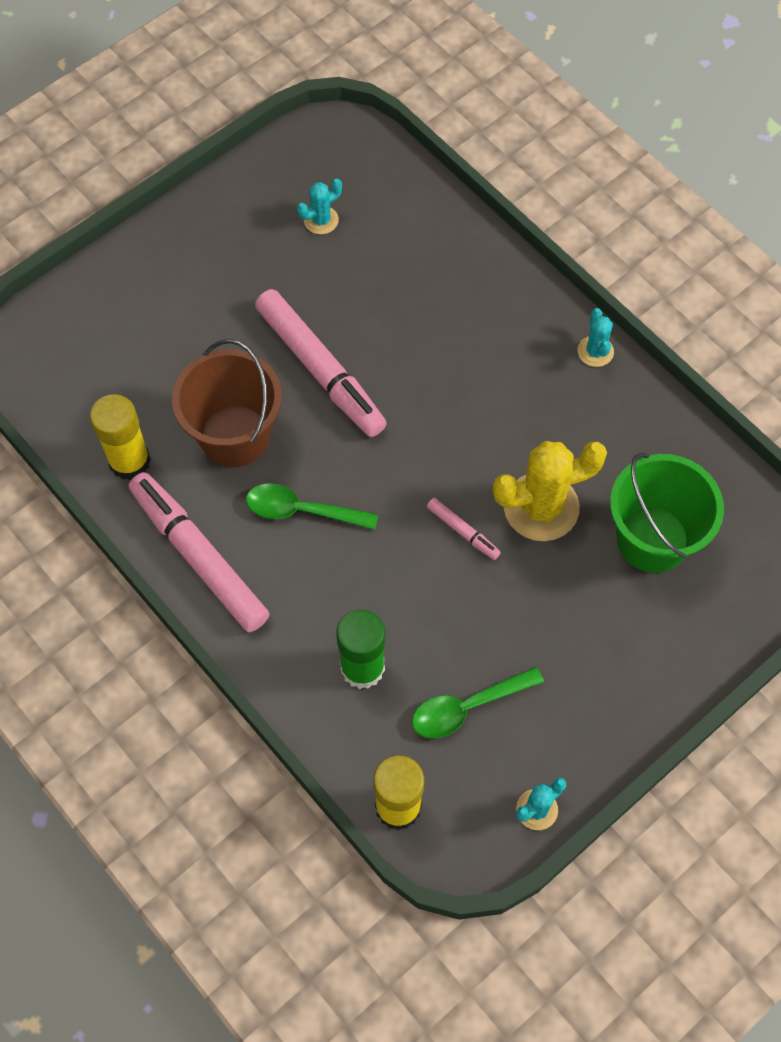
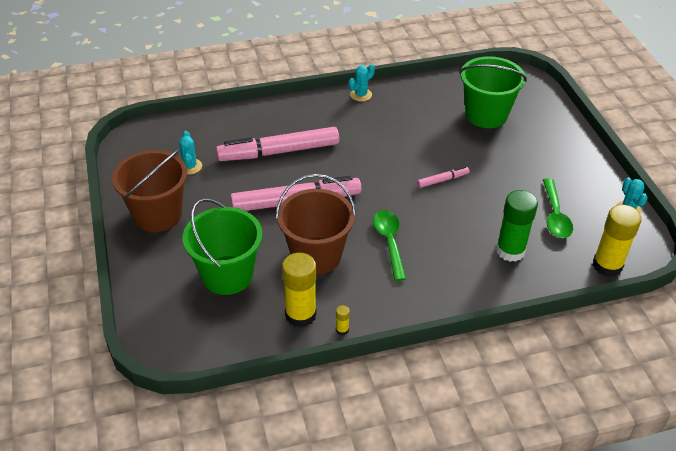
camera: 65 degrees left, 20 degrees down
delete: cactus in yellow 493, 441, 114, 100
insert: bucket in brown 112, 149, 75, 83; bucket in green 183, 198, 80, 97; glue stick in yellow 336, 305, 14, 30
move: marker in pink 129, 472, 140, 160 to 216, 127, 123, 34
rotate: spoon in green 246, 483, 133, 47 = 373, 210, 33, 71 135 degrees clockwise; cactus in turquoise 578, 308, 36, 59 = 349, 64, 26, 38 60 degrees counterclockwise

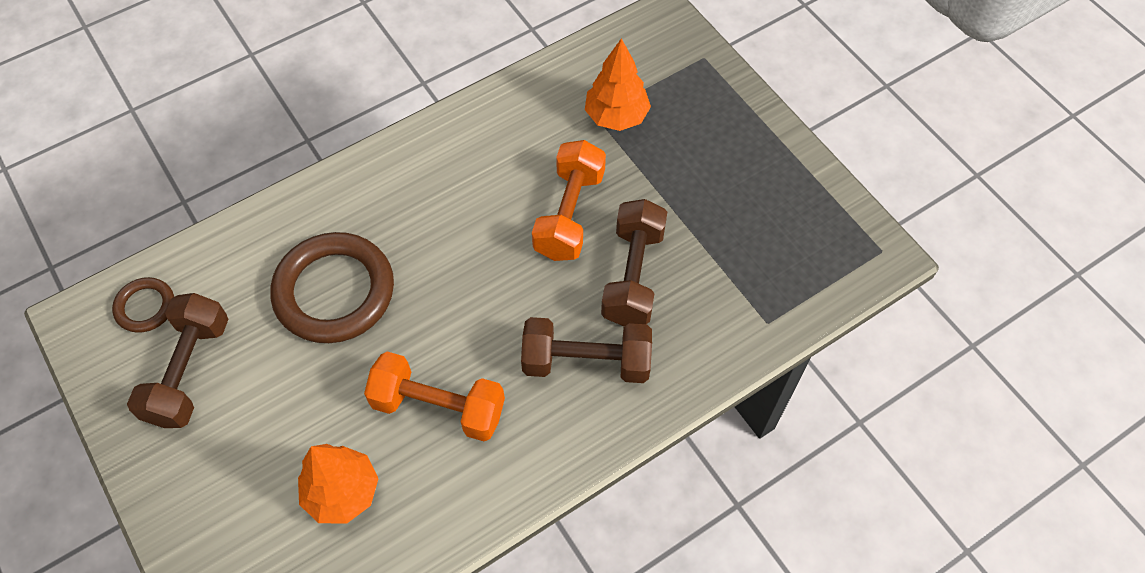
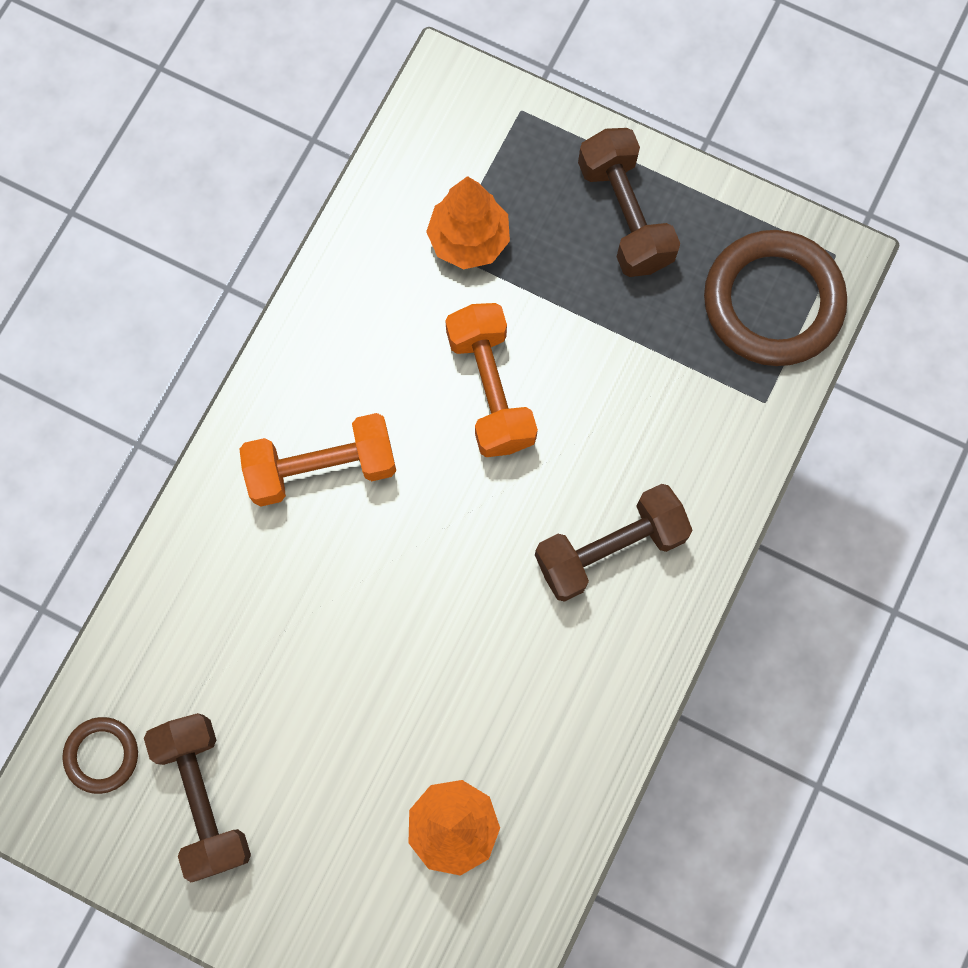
camera: 30 degrees left, 15 degrees up
move: ring in brown 270, 232, 124, 111 to 704, 230, 143, 136; dumbbell in orange 364, 351, 141, 91 to 240, 413, 156, 93; dumbbell in brown 601, 199, 66, 128 to 578, 128, 102, 149

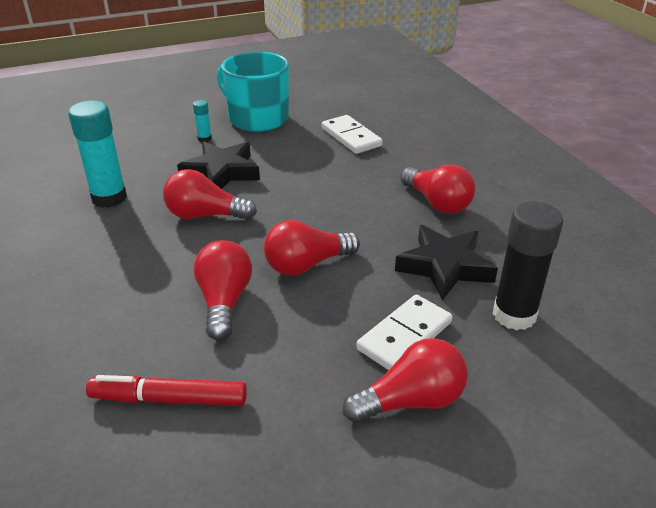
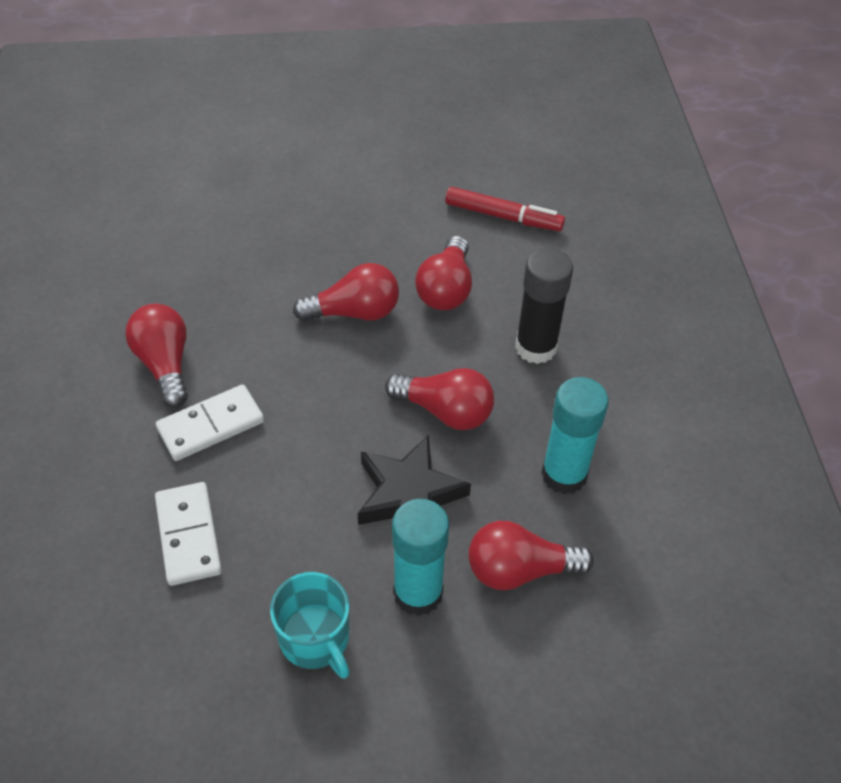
camera: 165 degrees left, 15 degrees up
delete: star in black 395, 225, 103, 76
move: light bulb in red 343, 338, 125, 85 to 468, 521, 126, 69; domino in white 356, 294, 96, 76 to 156, 384, 108, 77; glue stick in black 493, 201, 70, 129 to 515, 248, 58, 116
resize: glue stick in turquoise 193, 100, 19, 42 = 392, 499, 57, 117 x2.16; mug in turquoise 217, 52, 72, 80 = 270, 572, 80, 107 x0.65

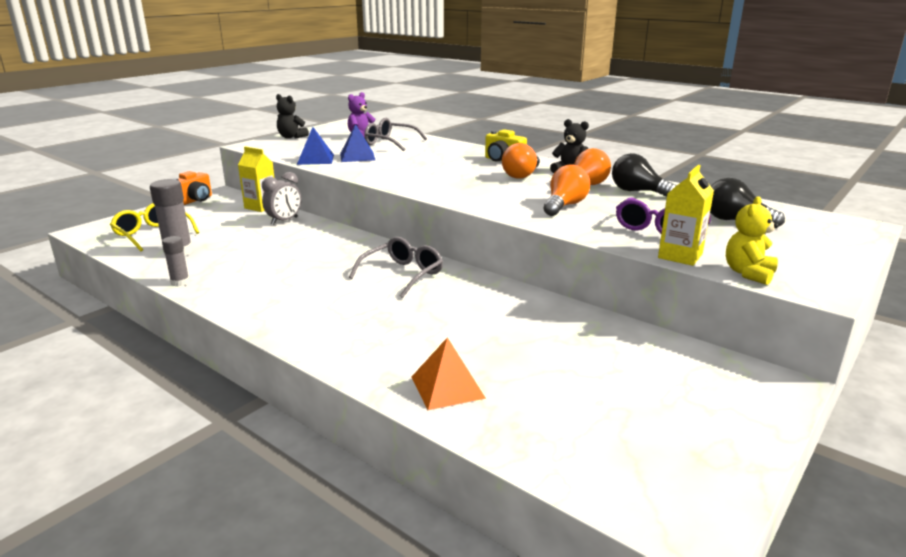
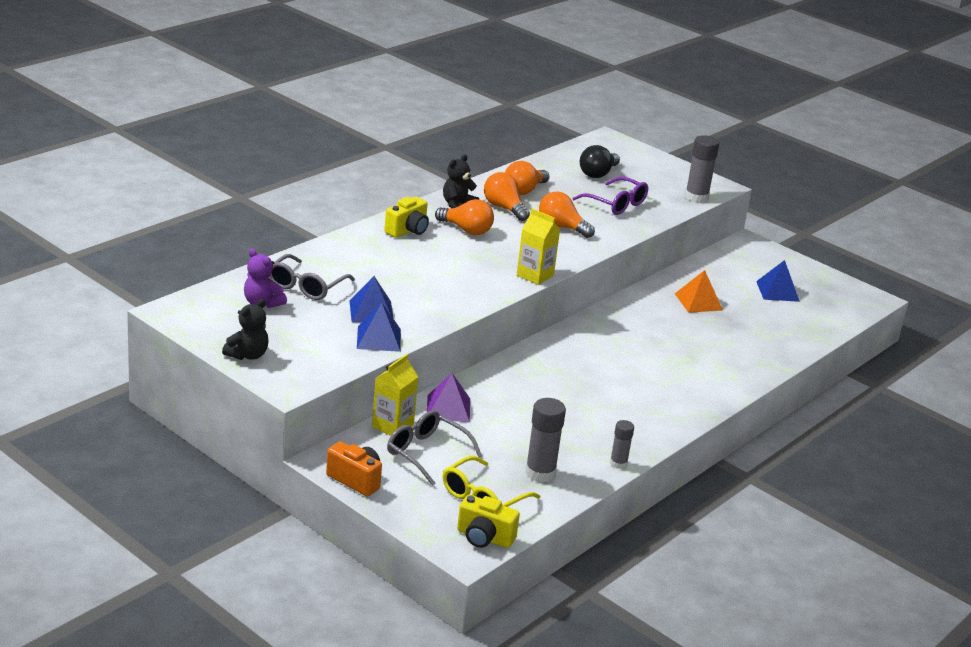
camera: 90 degrees left, 5 degrees up
insert: camera in yellow 457, 495, 63, 53; pyramid in blue 756, 260, 44, 42
move: glasses in grey 349, 237, 94, 61 to 387, 410, 95, 76; pyramid in orange 411, 337, 75, 73 to 675, 270, 48, 43; carton in yellow 658, 165, 56, 101 to 517, 209, 43, 76
replace: clock in grey 262, 172, 39, 53 to pyramid in purple 427, 373, 43, 50; teddy bear in yellow 726, 196, 53, 89 to glue stick in grey 685, 135, 34, 68
recolor: light bulb in black 612, 153, 65, 44 to light bulb in orange 505, 161, 44, 34

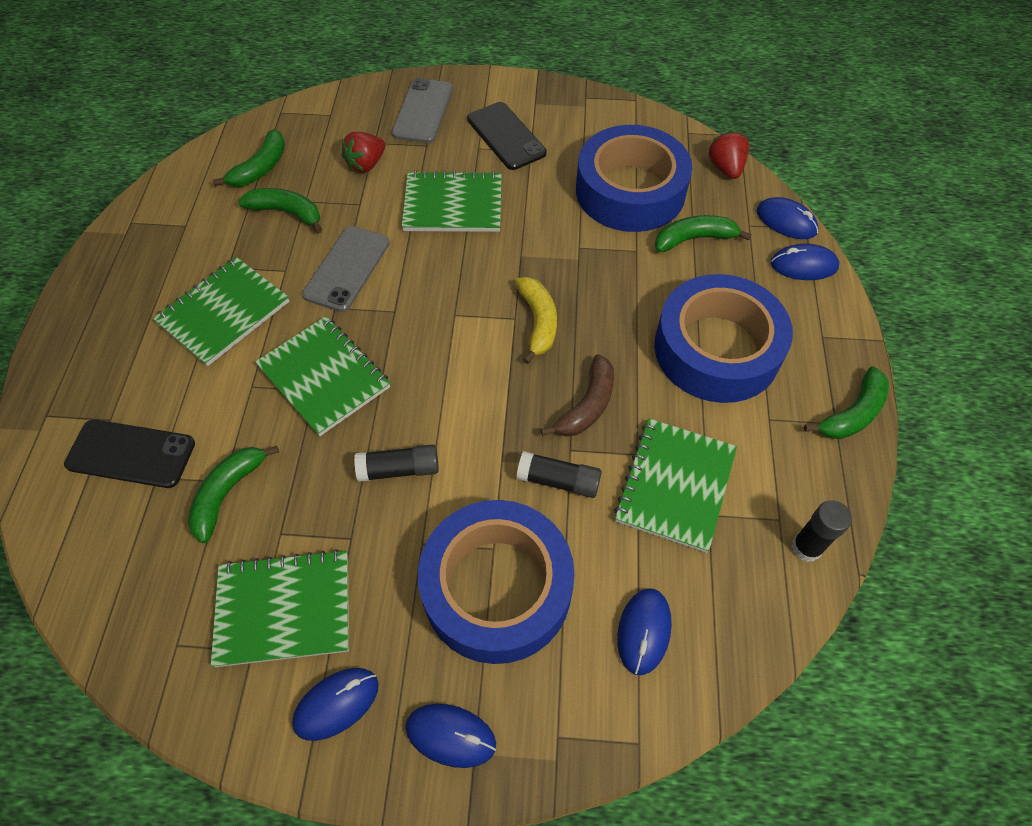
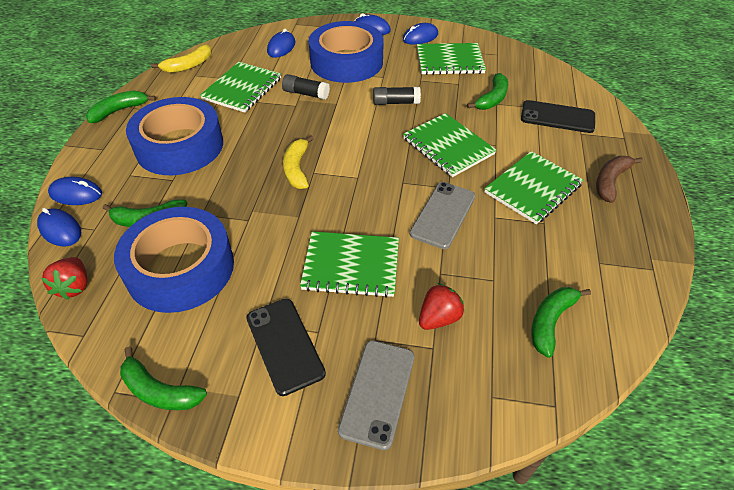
camera: 175 degrees left, 10 degrees down
move: banana in green 238, 188, 84, 45 to 120, 347, 87, 63; banana in brown 540, 354, 74, 82 to 596, 156, 47, 47
replace: glue stick in black 791, 500, 61, 62 to banana in yellow 151, 44, 61, 29

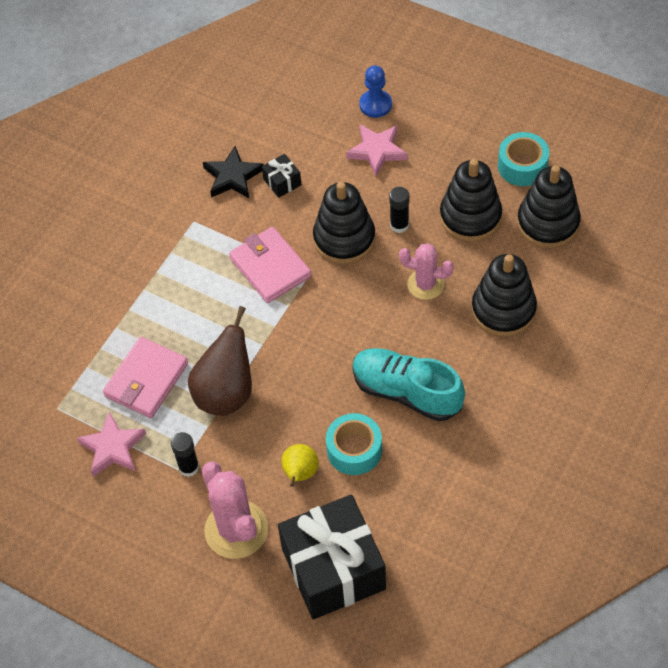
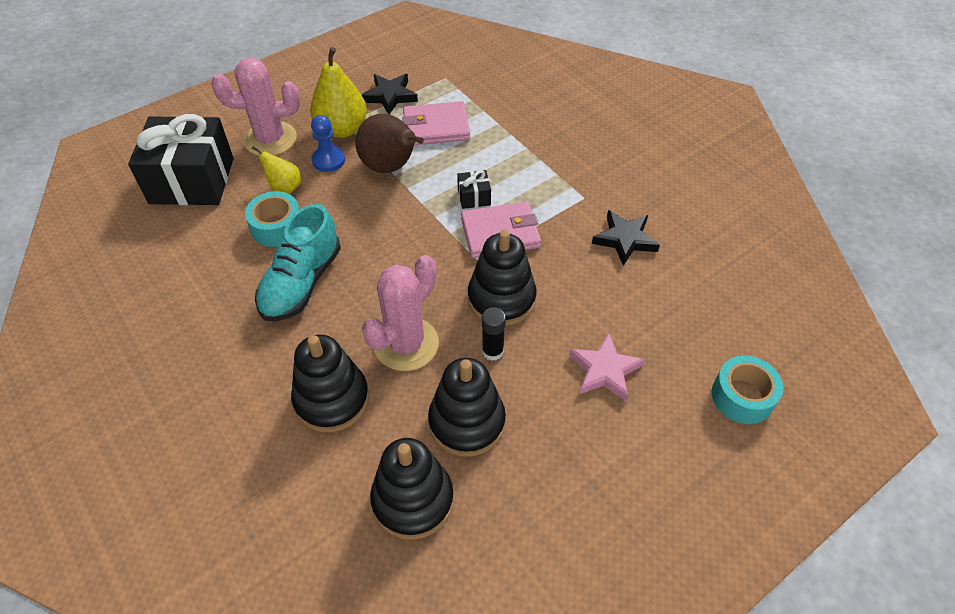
camera: 110 degrees right, 5 degrees down
move: gift in black 262, 154, 39, 44 to 457, 170, 34, 39; pawn in blue 359, 65, 33, 53 to 311, 115, 34, 57; tape in turquoise 498, 132, 51, 54 to 712, 355, 71, 69
replace: glue stick in black 171, 432, 28, 45 to pear in yellow 310, 47, 57, 91
recolor: star in pink 77, 412, 69, 65 to star in black 361, 74, 57, 40
rotate: wallet in pink 103, 337, 85, 81 = 402, 101, 68, 44 60 degrees counterclockwise; shoe in turquoise 352, 348, 113, 73 = 255, 204, 86, 117 150 degrees clockwise
resize: cactus in pink 399, 243, 55, 57 = 362, 255, 77, 116 x1.57

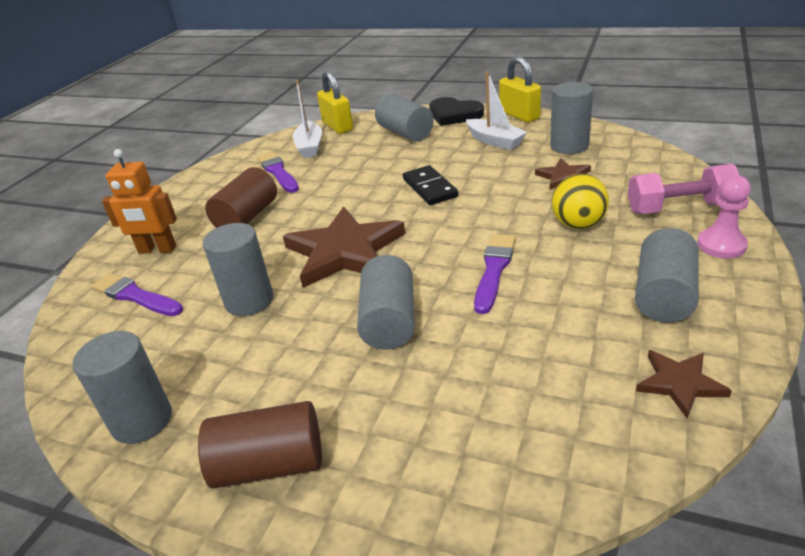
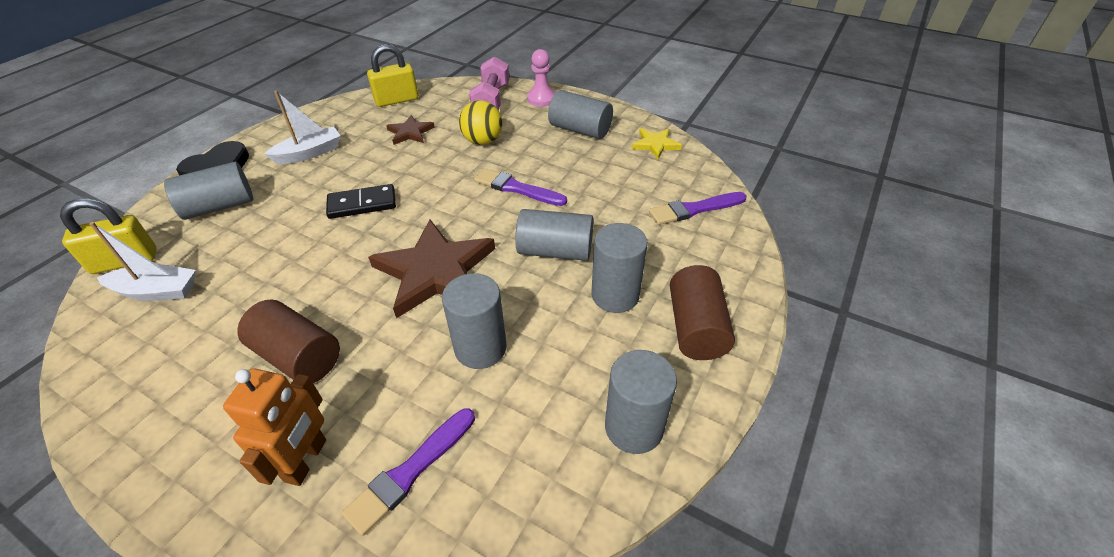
camera: 85 degrees left, 10 degrees up
move: brush in purple 257, 152, 42, 41 to 649, 192, 98, 33; padlock in yellow 499, 56, 42, 66 to 367, 44, 51, 63; cylinder in grey 550, 82, 43, 72 to 591, 223, 57, 90
recolor: star in brown 636, 350, 96, 68 to star in yellow 632, 128, 50, 31

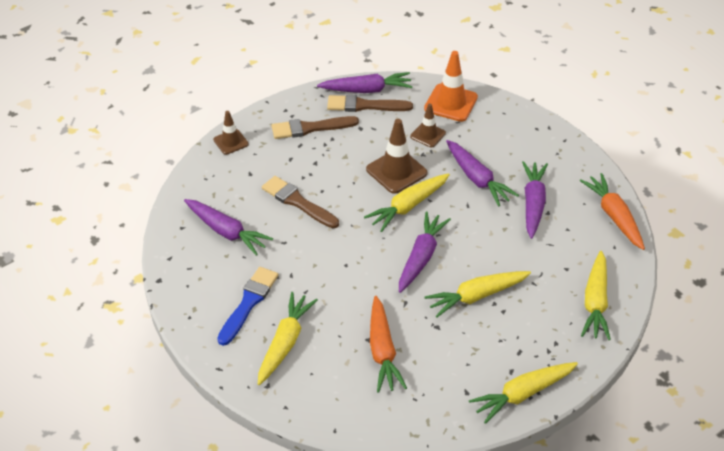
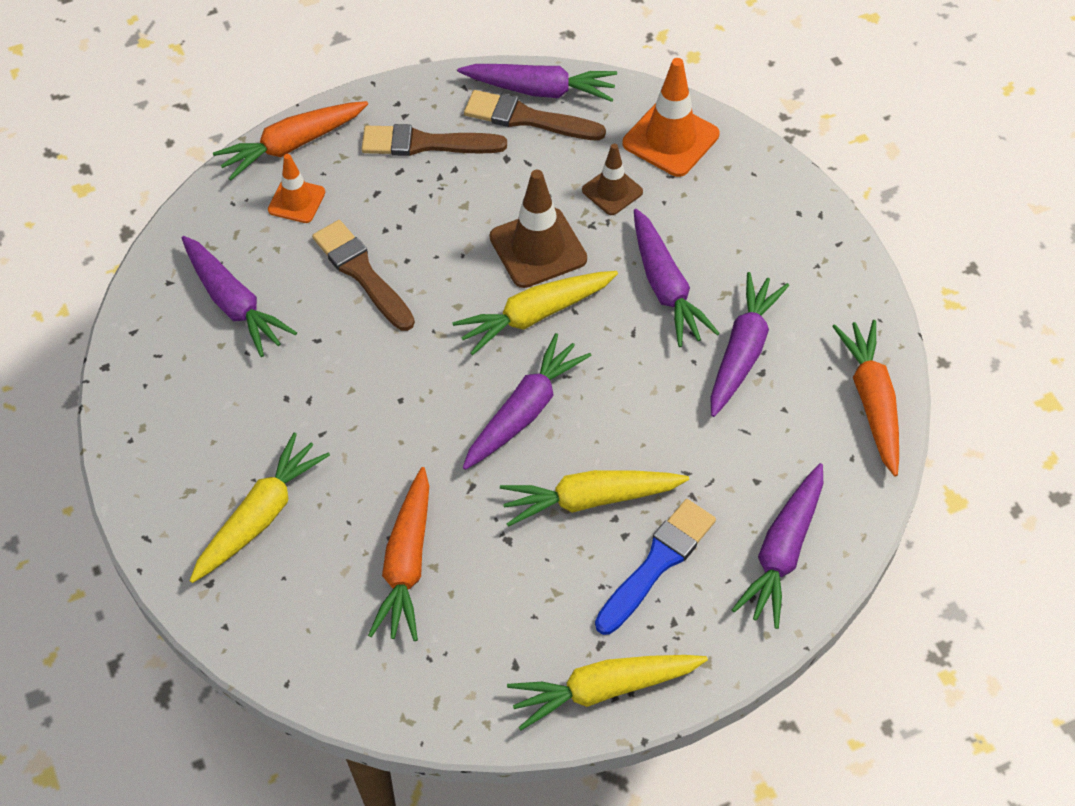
camera: 15 degrees right, 10 degrees up
insert: traffic cone in orange 268, 154, 57, 69
move: brush in blue 217, 267, 61, 79 to 595, 499, 121, 136
replace: traffic cone in brown 213, 111, 36, 44 to carrot in orange 213, 101, 155, 79
recolor: carrot in yellow 581, 251, 30, 89 to carrot in purple 732, 463, 91, 166

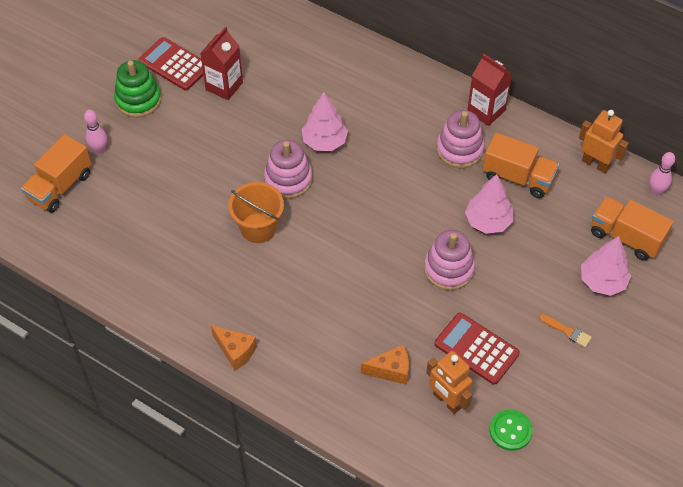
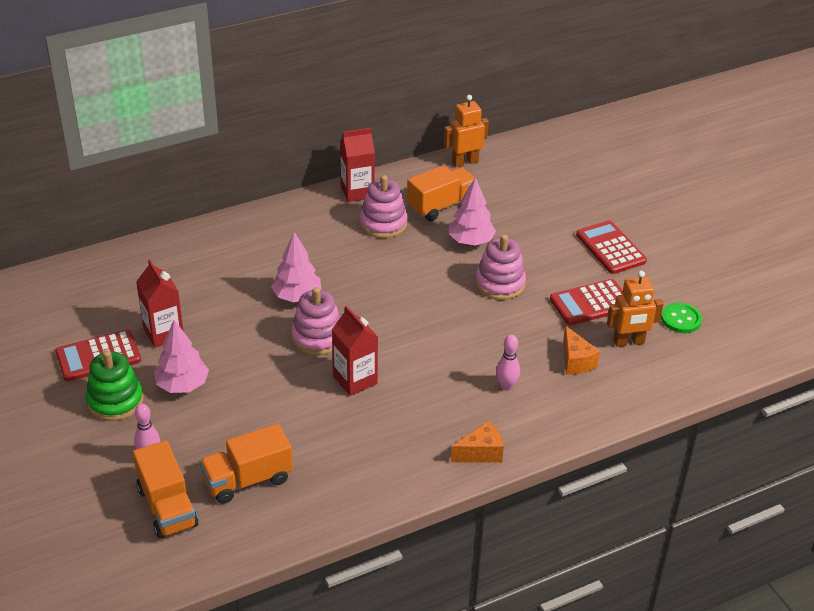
camera: 60 degrees left, 15 degrees down
move: tree in pink 581, 236, 50, 60 to 154, 320, 55, 73; truck in orange 591, 196, 82, 65 to 200, 424, 93, 80; bowling pin in pink 649, 152, 26, 44 to 496, 335, 24, 56
replace: bucket in orange 228, 182, 56, 61 to carton in red 332, 306, 46, 90; brush in orange 539, 314, 53, 33 to calculator in red 576, 221, 71, 53
rotate: cheese in orange 361, 345, 48, 40 = 563, 326, 37, 49 135 degrees clockwise

